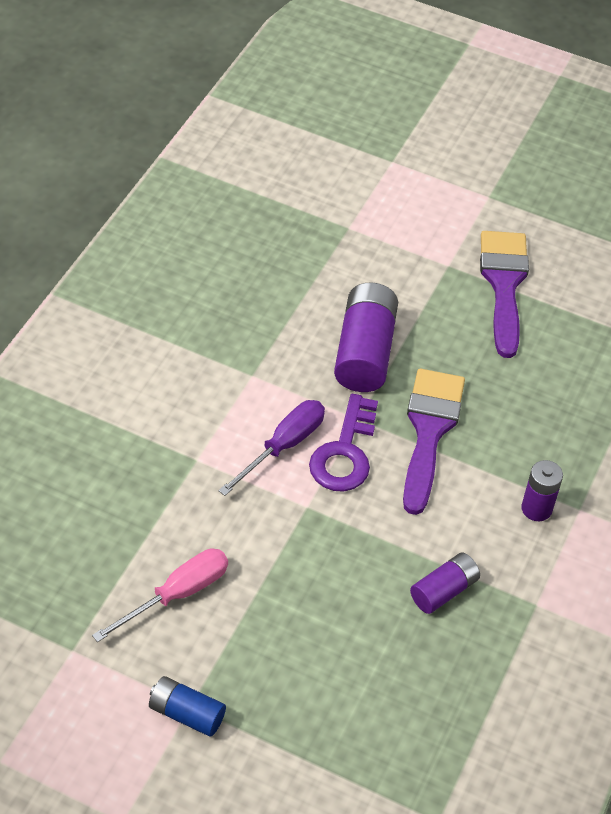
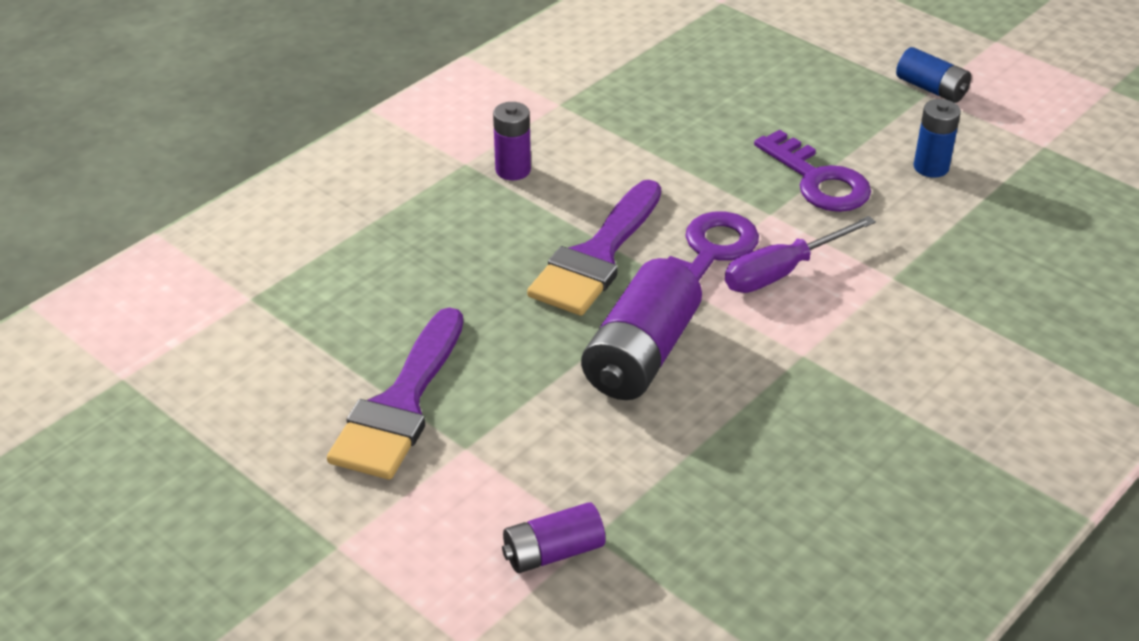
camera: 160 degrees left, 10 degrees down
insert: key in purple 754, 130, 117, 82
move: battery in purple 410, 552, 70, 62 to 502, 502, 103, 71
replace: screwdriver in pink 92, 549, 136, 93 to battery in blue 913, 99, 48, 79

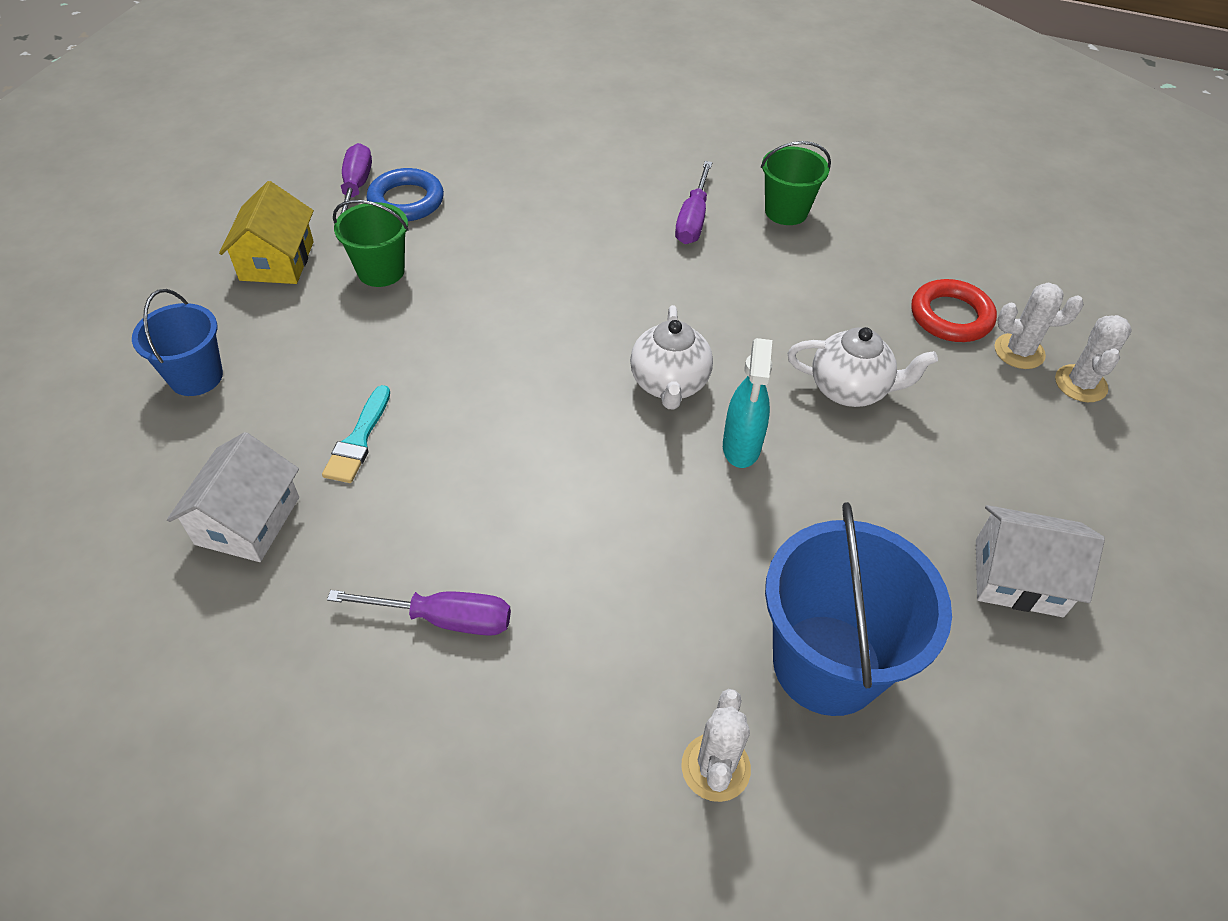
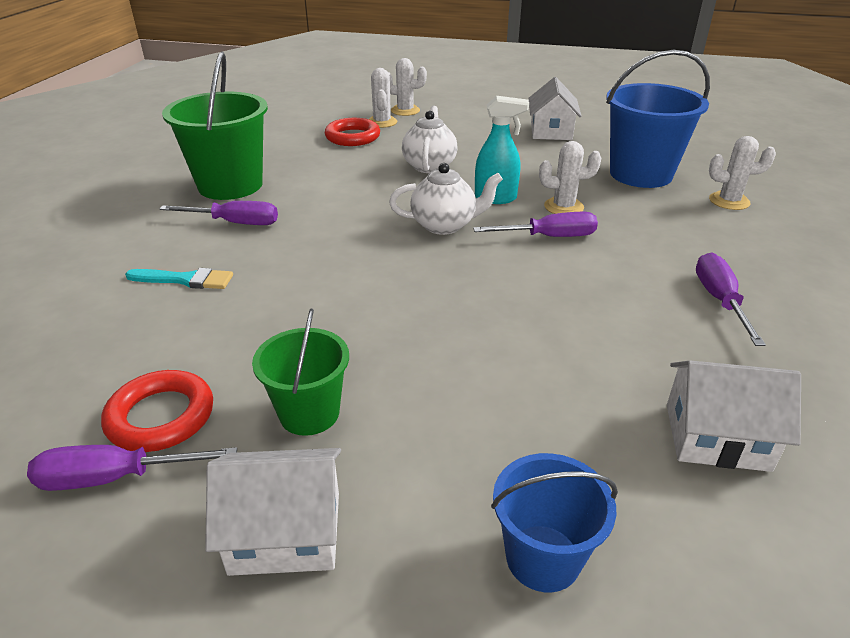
camera: 95 degrees left, 15 degrees down
insert: screwdriver in purple 473, 212, 125, 25; cactus in white 539, 141, 62, 73
move: brush in turquoise 322, 385, 68, 98 to 125, 268, 108, 21
recolor: house in yellow 219, 181, 95, 103 to house in white 205, 448, 136, 128; ring in blue 367, 168, 77, 53 to ring in red 101, 370, 112, 82
resize: bucket in green 761, 141, 70, 84 = 162, 51, 106, 149 x1.73

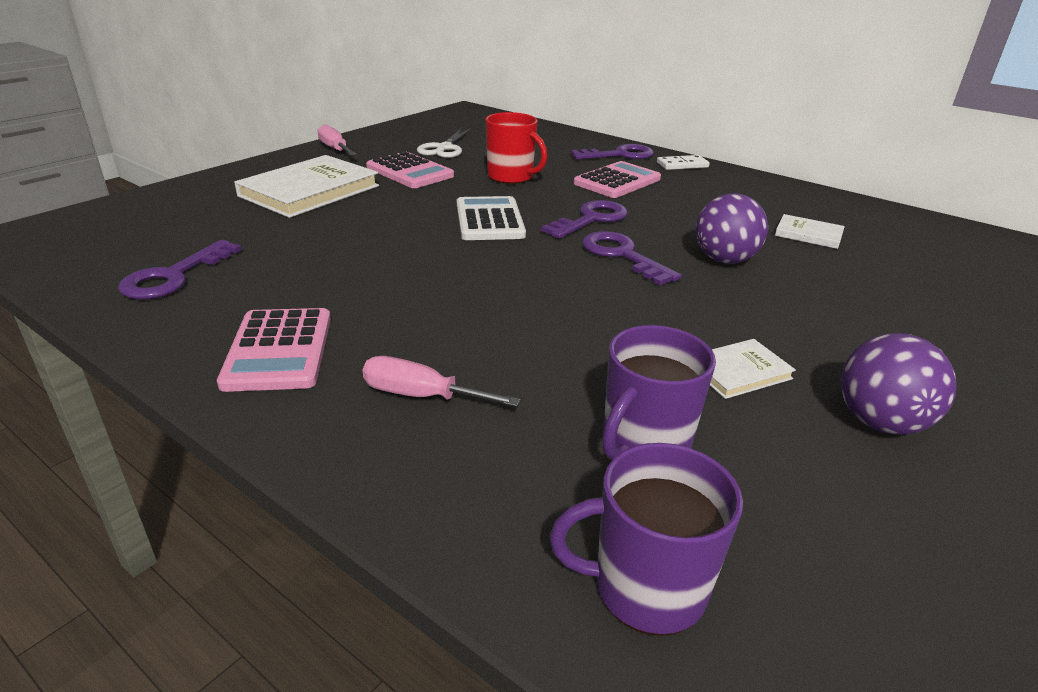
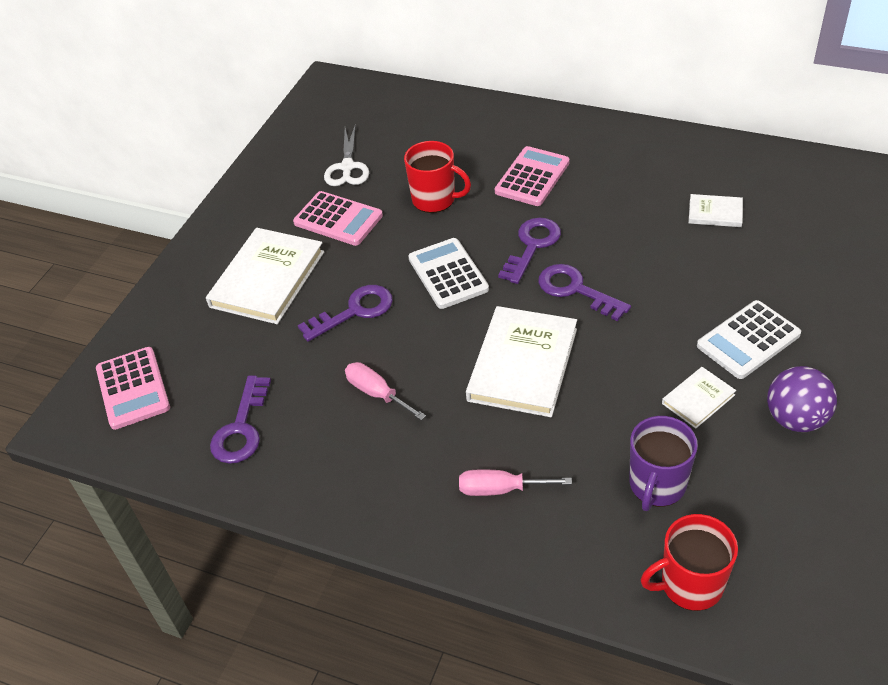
camera: 10 degrees left, 15 degrees up
delete: domino in white 657, 155, 53, 15; ball in purple 696, 194, 72, 70
insert: book in white 466, 306, 111, 111; calculator in white 697, 300, 104, 79
move: calculator in pink 217, 308, 114, 84 to 96, 347, 74, 83; screwdriver in pink 318, 124, 38, 31 to 345, 362, 81, 59; key in purple 570, 144, 84, 15 to 298, 285, 95, 57
recolor: mug in purple 550, 443, 193, 193 to mug in red 641, 514, 97, 97

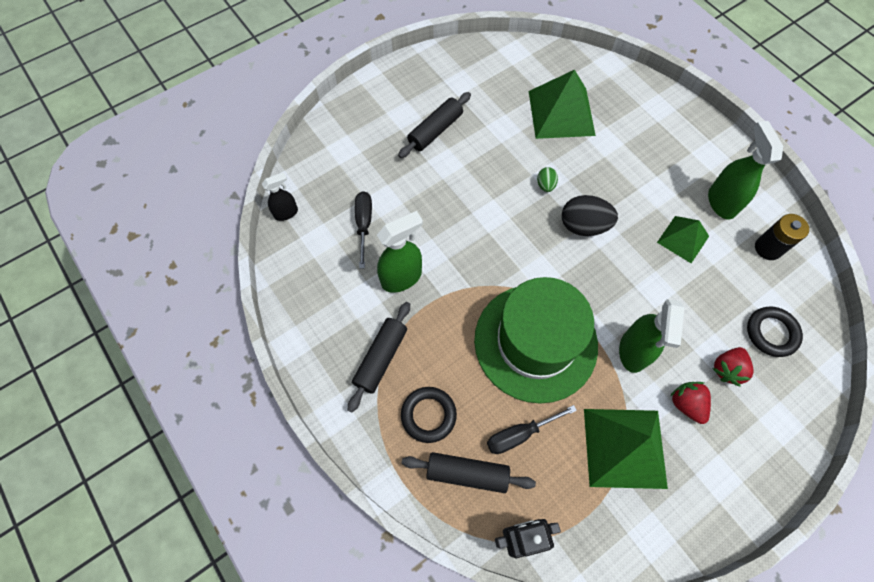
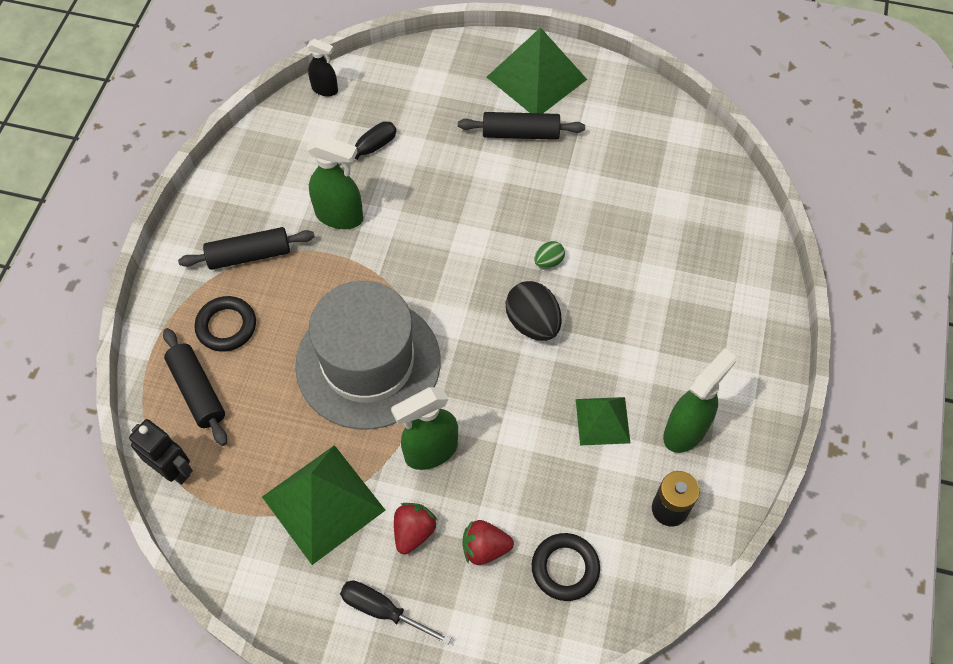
camera: 50 degrees right, 5 degrees down
move: screwdriver in black 487, 405, 90, 49 to 340, 581, 111, 64; pyramid in green 529, 70, 67, 69 to 487, 27, 100, 86
recolor: hat in green 474, 277, 124, 127 to hat in grey 295, 281, 146, 148

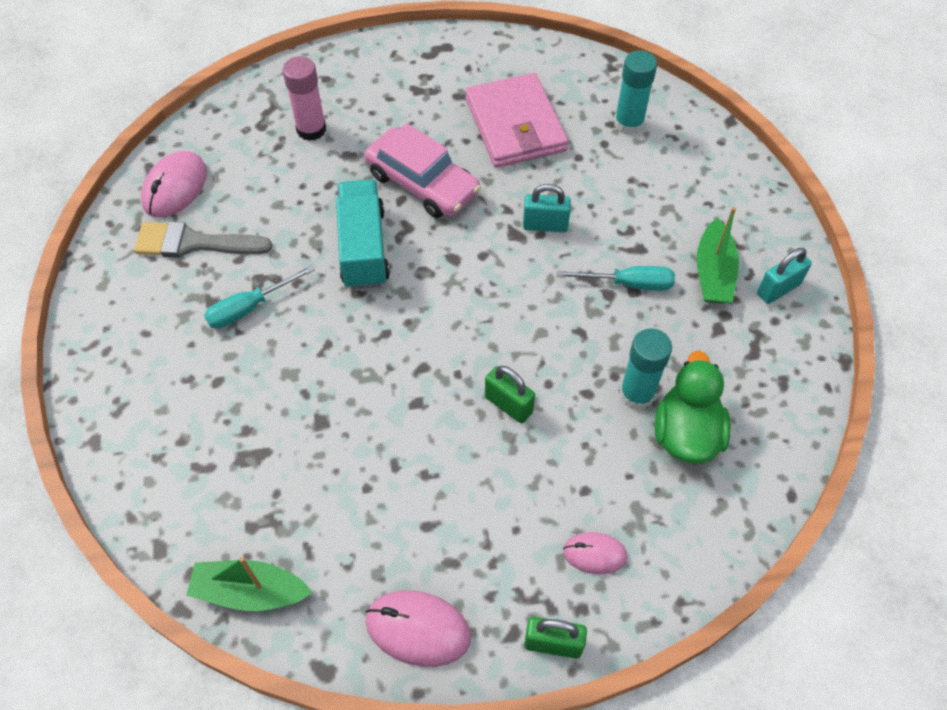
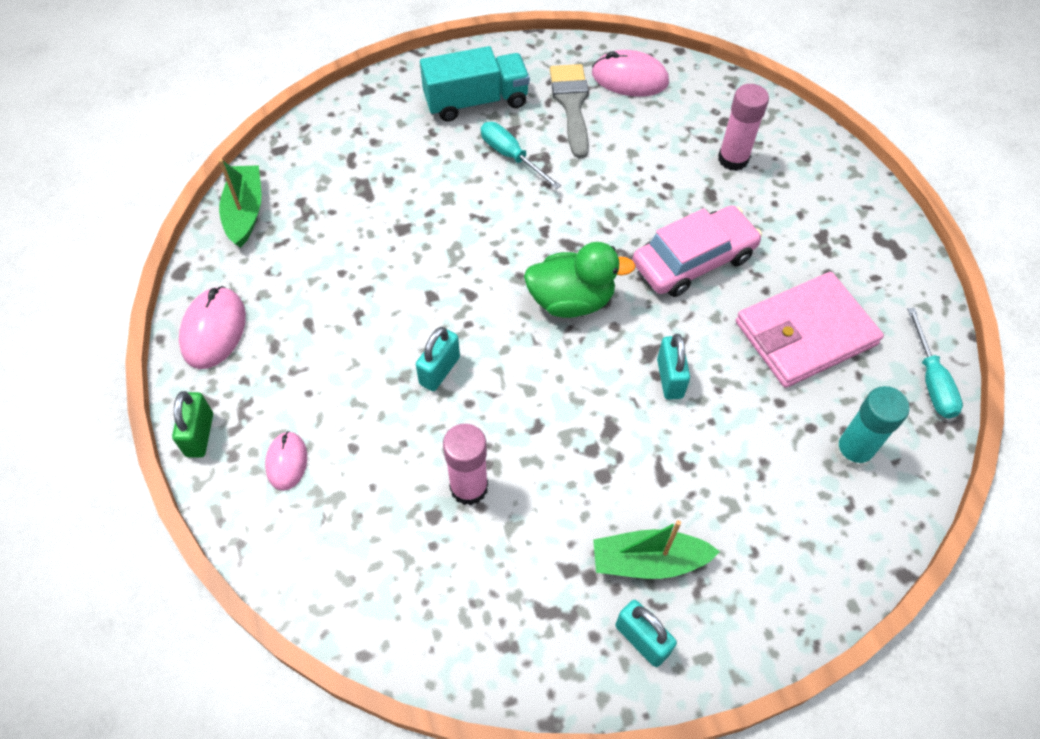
camera: 80 degrees right, 0 degrees up
move: truck in turquoise 336, 179, 54, 110 to 420, 46, 110, 76; screwdriver in turquoise 557, 266, 118, 25 to 907, 308, 56, 111; duck in green 655, 351, 76, 113 to 524, 242, 112, 76
recolor: padlock in green 485, 366, 50, 57 to padlock in turquoise 416, 327, 44, 64; glue stick in turquoise 619, 328, 53, 82 to glue stick in pink 443, 424, 45, 81
rotate: car in pink 364, 123, 117, 95 = 633, 206, 129, 91 150 degrees counterclockwise

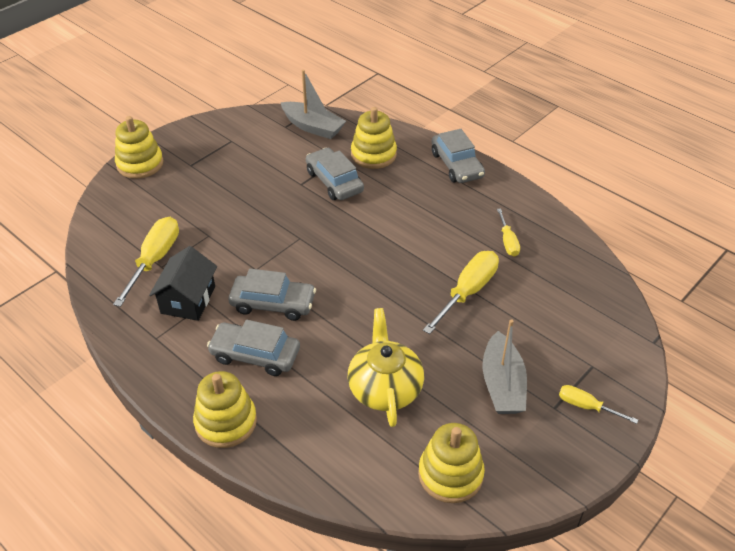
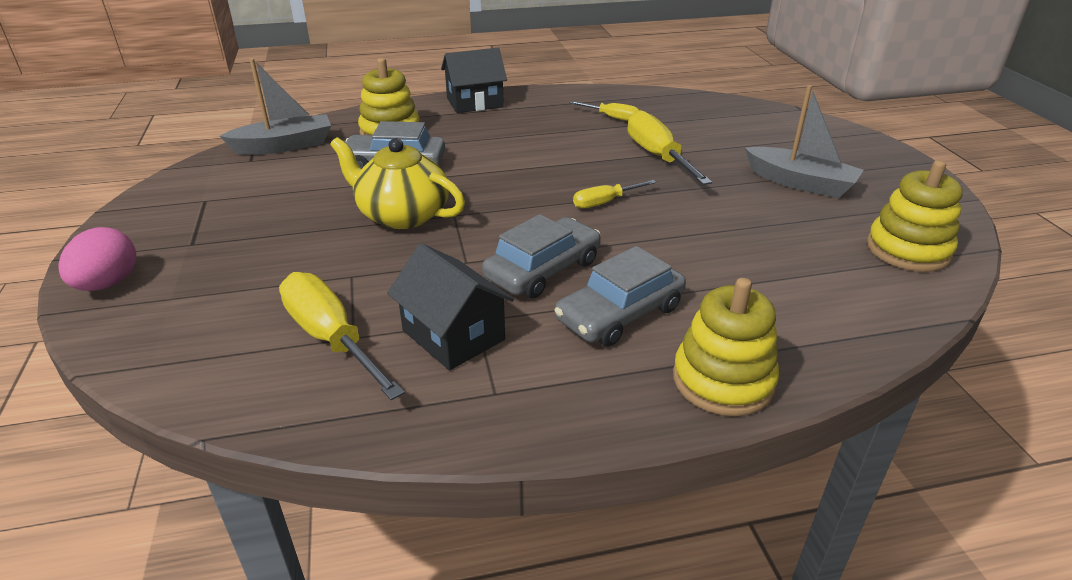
camera: 55 degrees left, 10 degrees down
move: teapot in yellow 348, 308, 76, 119 to 330, 137, 135, 92; screwdriver in yellow 559, 385, 79, 39 to 573, 180, 83, 29
replace: stacking toy in yellow 115, 116, 48, 63 to egg in pink 58, 227, 78, 64; car in grey 432, 129, 53, 54 to house in black 441, 48, 66, 65

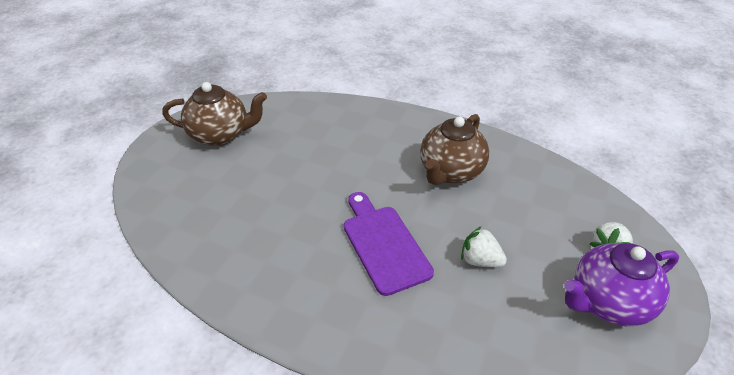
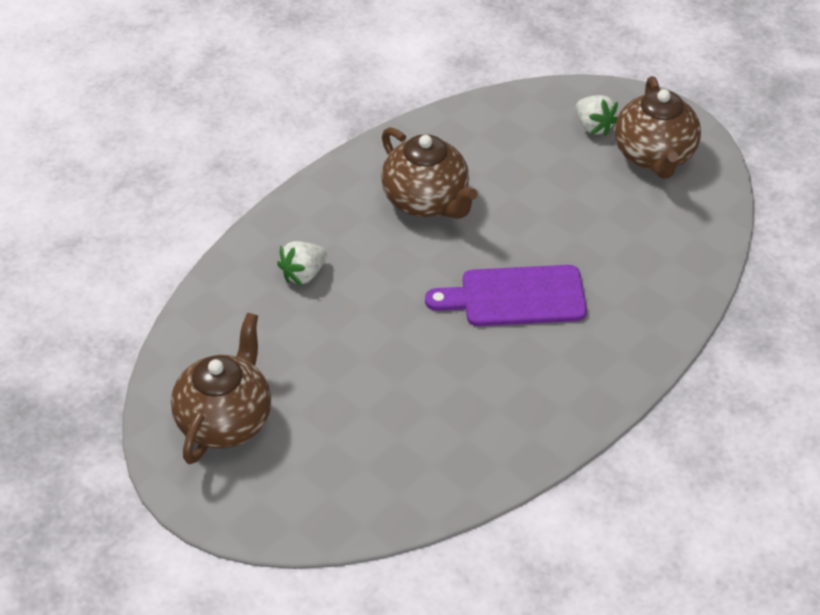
camera: 70 degrees left, 5 degrees up
move: strawberry in white 461, 226, 46, 41 to 277, 241, 50, 45
recolor: teapot in purple 564, 243, 115, 83 to teapot in brown 615, 76, 86, 102

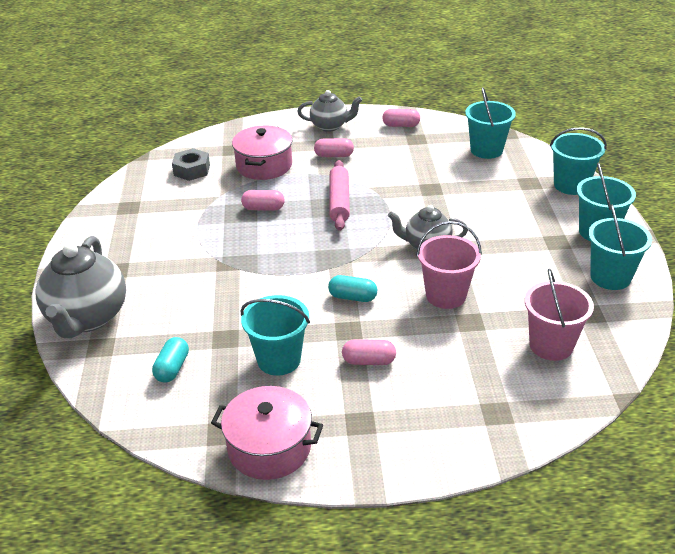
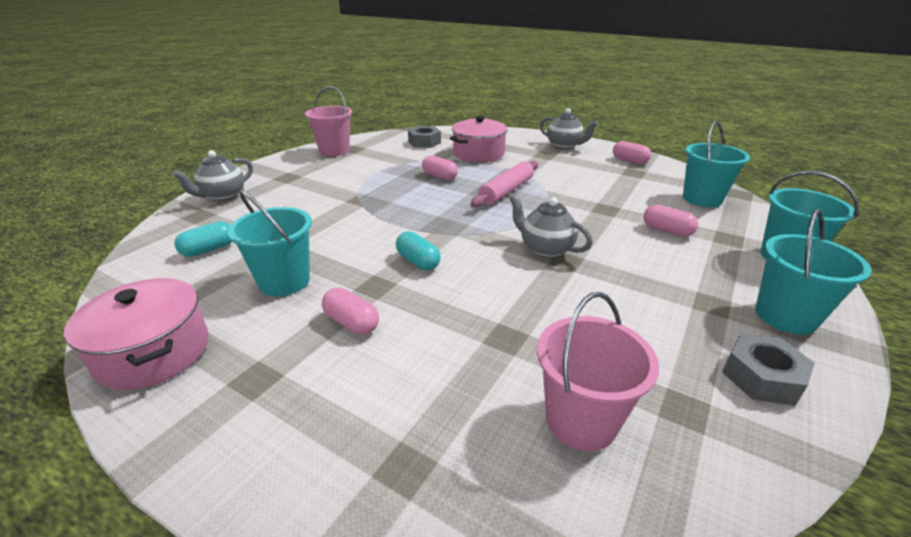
camera: 35 degrees right, 5 degrees down
move: capsule in pink 314, 138, 40, 19 to 643, 205, 55, 32; bucket in pink 416, 221, 66, 88 to 305, 86, 47, 70
replace: bucket in turquoise 588, 204, 64, 86 to nut in grey 722, 333, 93, 73
resize: teapot in grey 35, 236, 91, 102 = 172, 150, 81, 51 x0.59

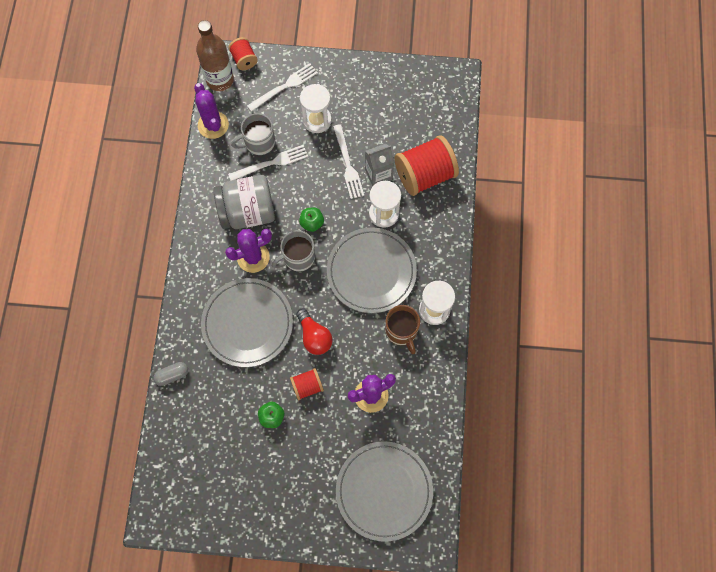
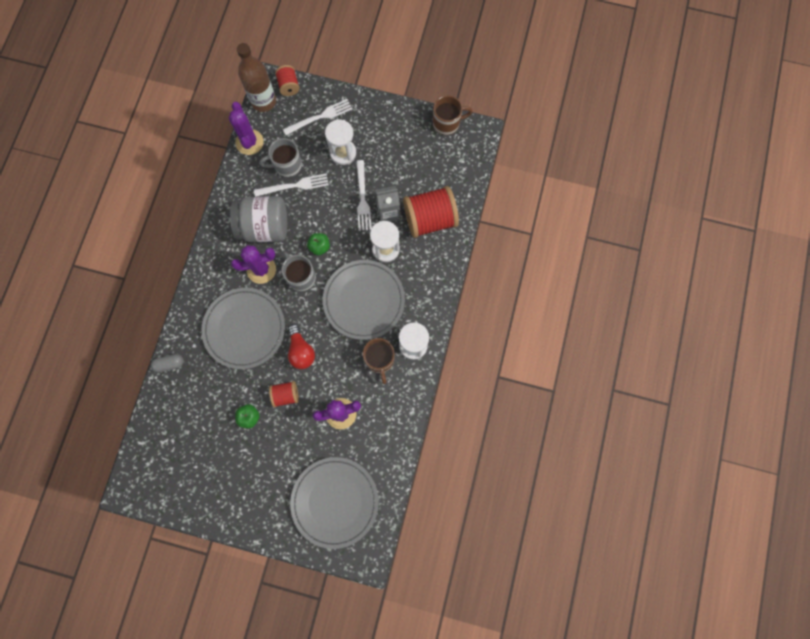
camera: 10 degrees right, 5 degrees up
insert: mug in brown 433, 95, 40, 40
rotate: mug in grey 272, 230, 43, 42 = 282, 251, 34, 40 75 degrees clockwise

